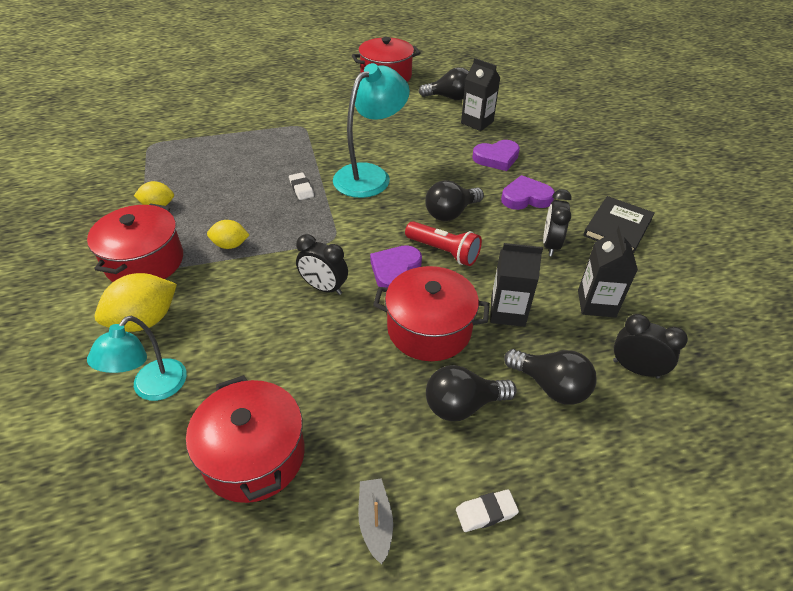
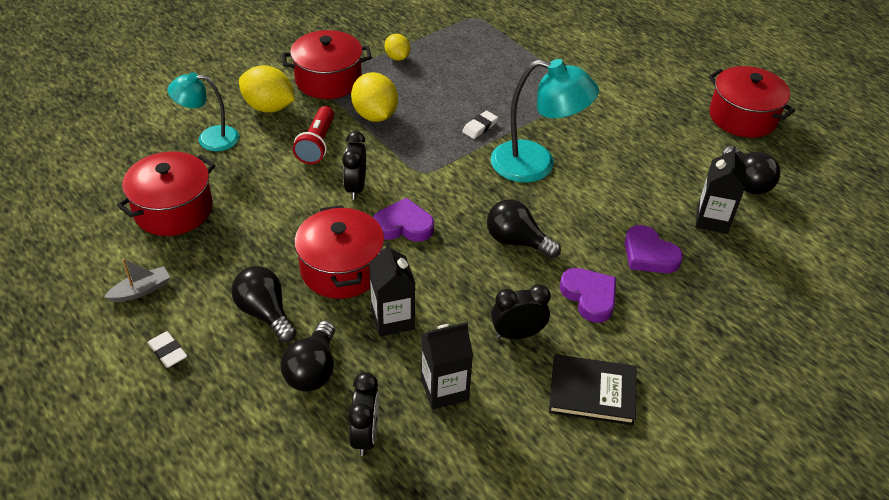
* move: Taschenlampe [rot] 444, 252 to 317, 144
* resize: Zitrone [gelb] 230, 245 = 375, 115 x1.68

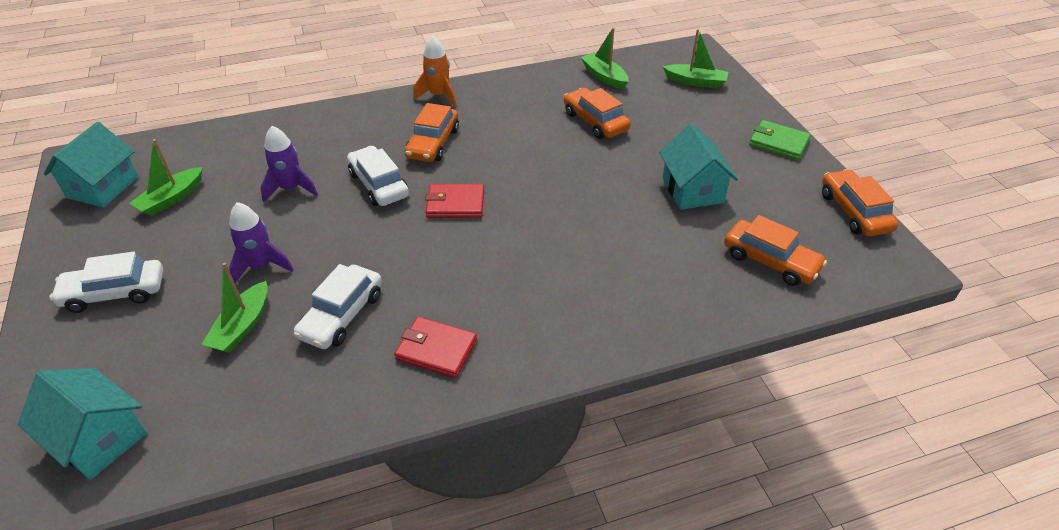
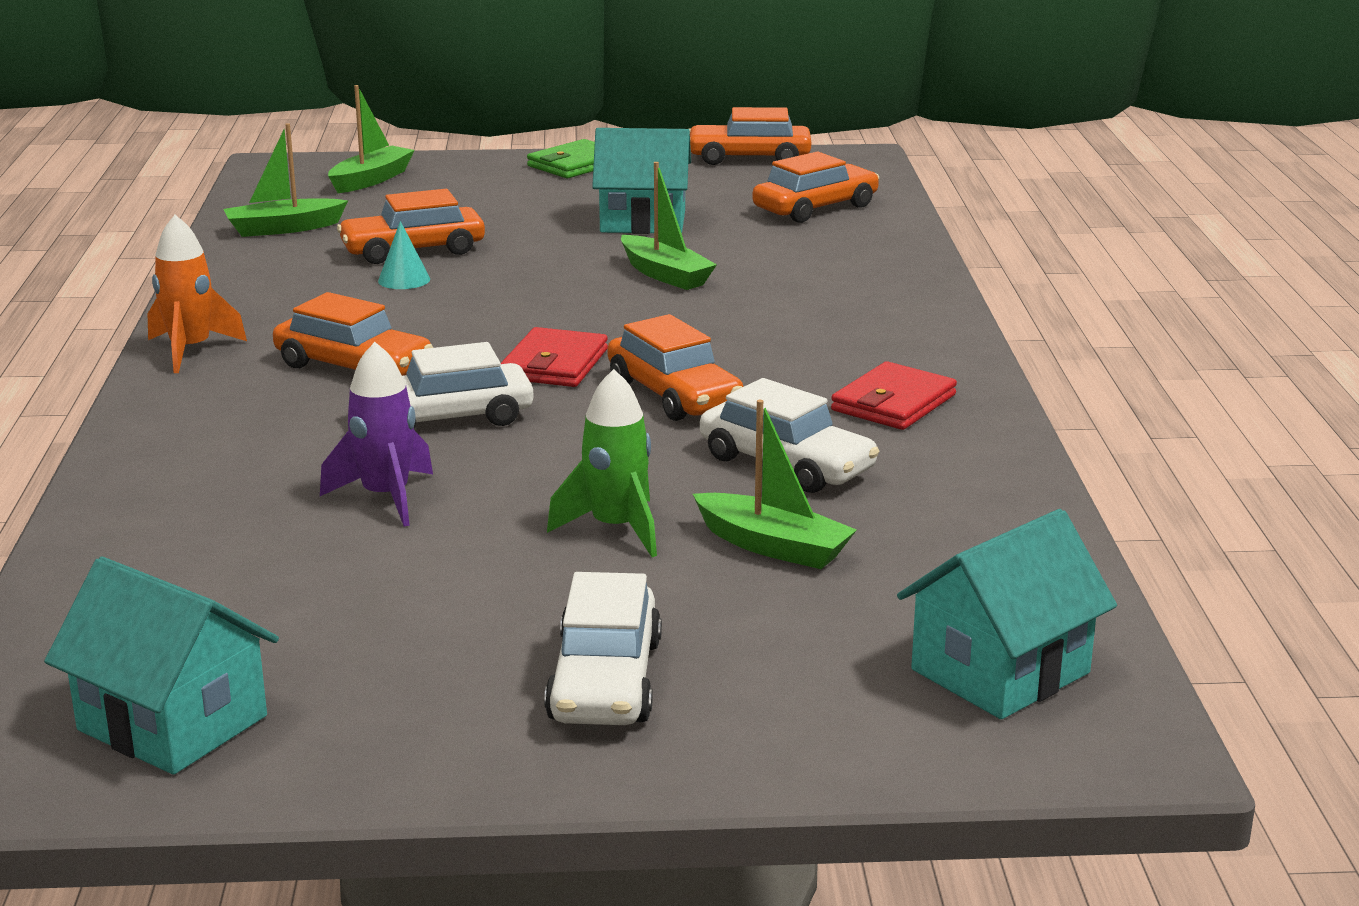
* insert: Kegel [türkis] 404, 280
* recolor: Rakete [lila] 261, 266 to Rakete [grün] 616, 529
* insert: Auto [orange] 674, 395
* move: Boot [grün] 171, 199 to 665, 275

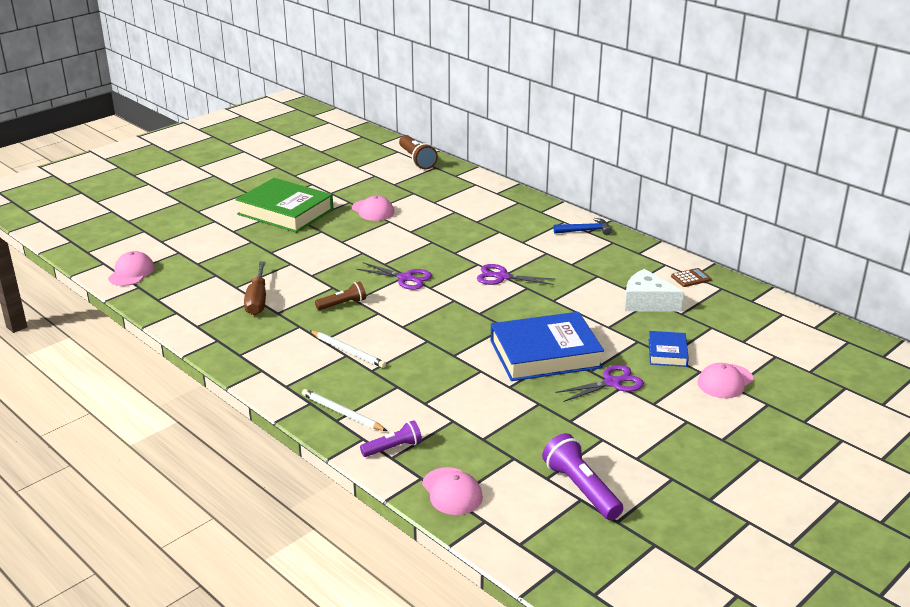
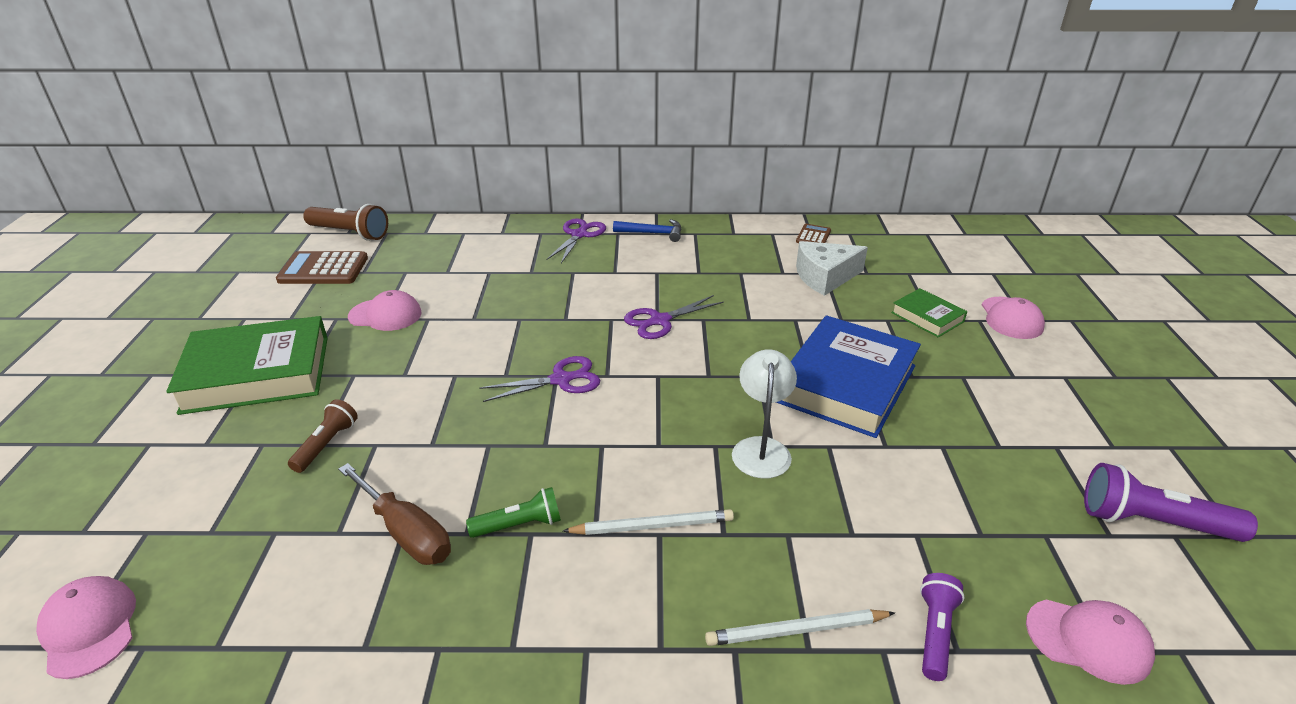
* insert: Taschenrechner [braun] 323, 269
* move: Taschenlampe [braun] 342, 304 to 326, 445
* insert: Taschenlampe [grün] 519, 525
* move: Schere [lila] 612, 383 to 579, 234
* rotate: Hammer [blau] 585, 231 = 652, 233 60 degrees clockwise
* insert: Lampe [weiß] 761, 448
* recolor: Buch [blau] 667, 352 to Buch [grün] 927, 317

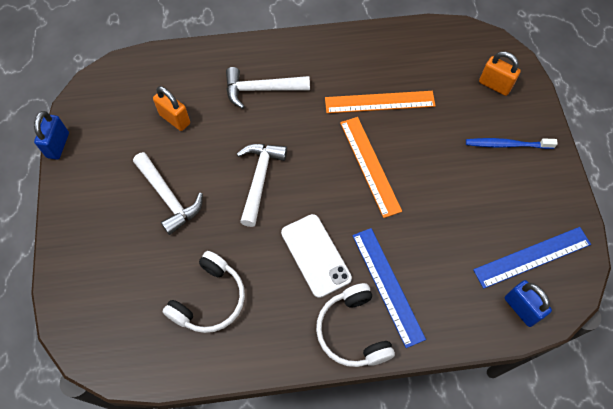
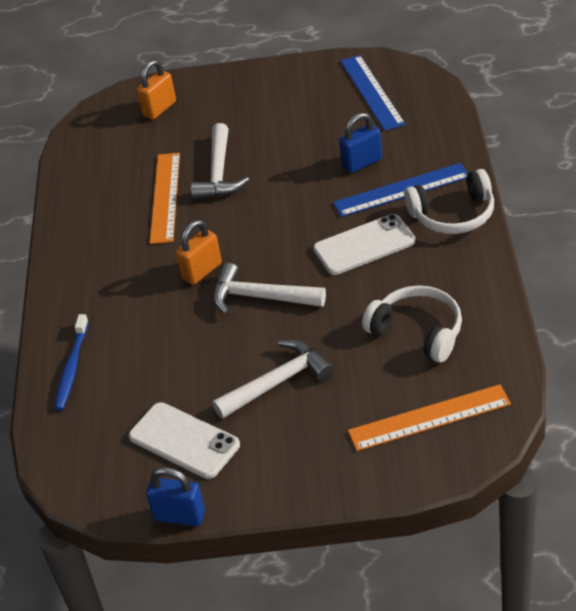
* move: Zahnbürste [blau] 506, 145 to 71, 368
* insert: Handy [weiß] 184, 441
* move: Vorhängeschloss [orange] 175, 119 to 202, 271
* move: Hammer [weiß] 261, 90 to 219, 173
* move: Vorhängeschloss [blau] 521, 308 to 362, 163
* move: Lineal [orange] 370, 165 to 429, 417

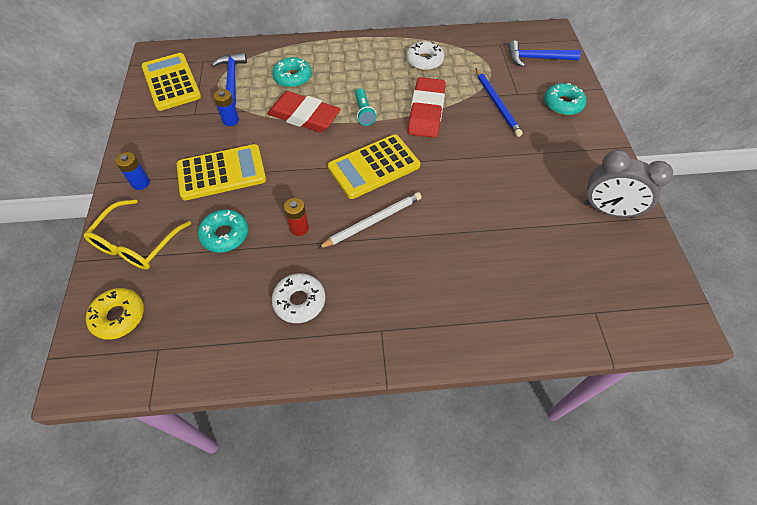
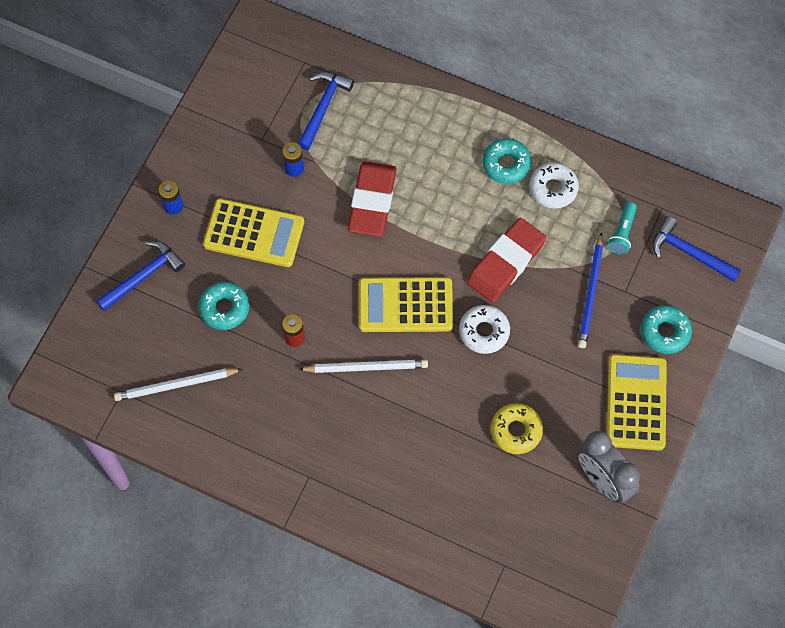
* replace: Brille [gelb] 137, 243 to Hammer [blau] 143, 276
* insert: Bleistift [weiß] 176, 385
* rotate: Radiergummi [rot] 304, 116 = 372, 201 45 degrees clockwise
* move: Donut [weiß] 299, 301 to 484, 332
* move: Donut [türkis] 293, 77 to 506, 164
* move: Donut [gelb] 119, 316 to 516, 430
* move: Taschenlampe [türkis] 364, 112 to 622, 233
* move: Taschenrechner [gelb] 171, 82 to 636, 402

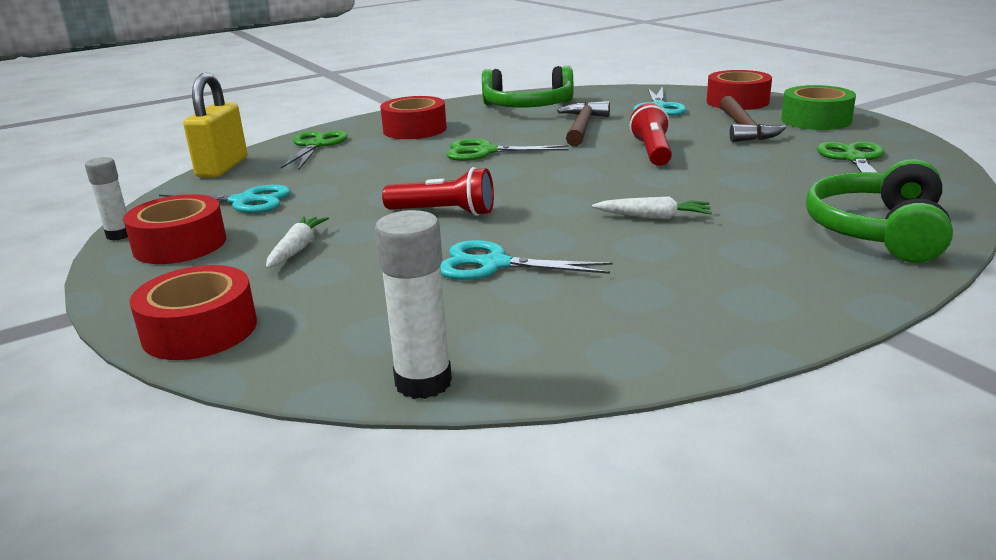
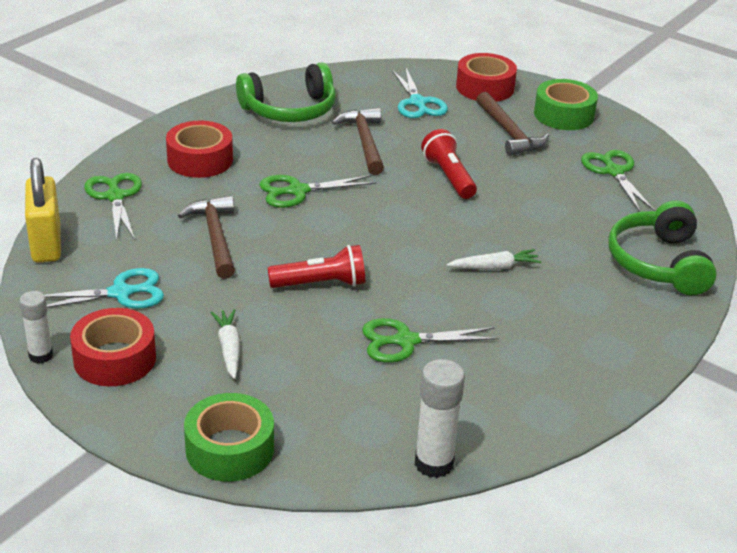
* insert: Hammer [braun] 215, 237
* recolor: Klebeband [rot] 200, 330 to Klebeband [grün] 230, 449
* recolor: Schere [türkis] 494, 264 to Schere [grün] 405, 341

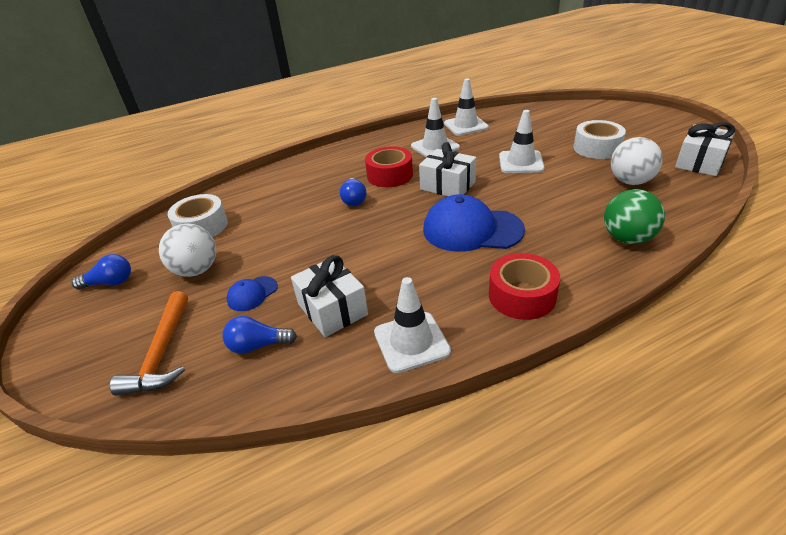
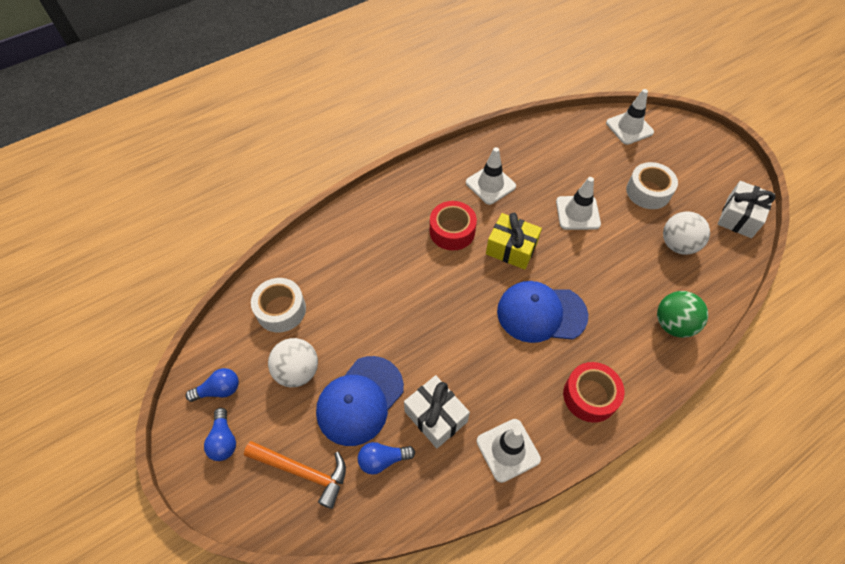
* move: Glühbirne [blau] 354, 200 to 224, 440
* rotate: Hammer [orange] 162, 353 = 302, 471 60 degrees counterclockwise
* resize: Kappe [blau] 252, 294 = 360, 400 x2.11
* recolor: Geschenk [weiß] 447, 185 to Geschenk [gelb] 511, 248
* move: Leitkegel [weiß] 465, 125 to 629, 128

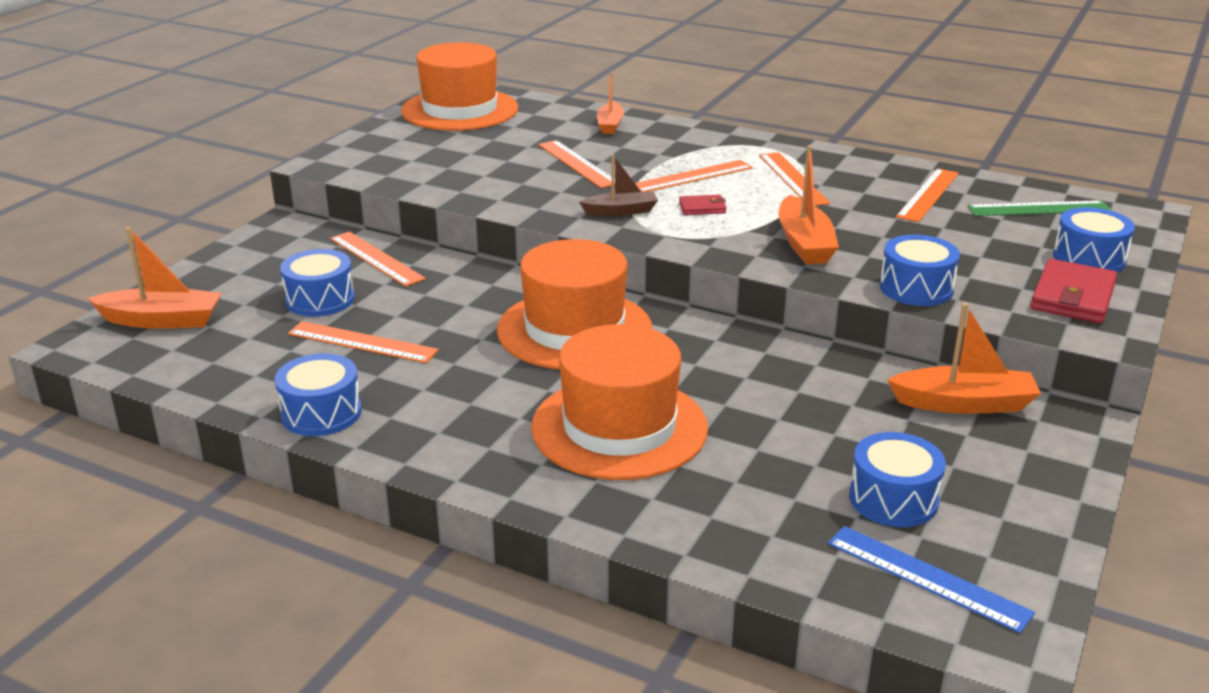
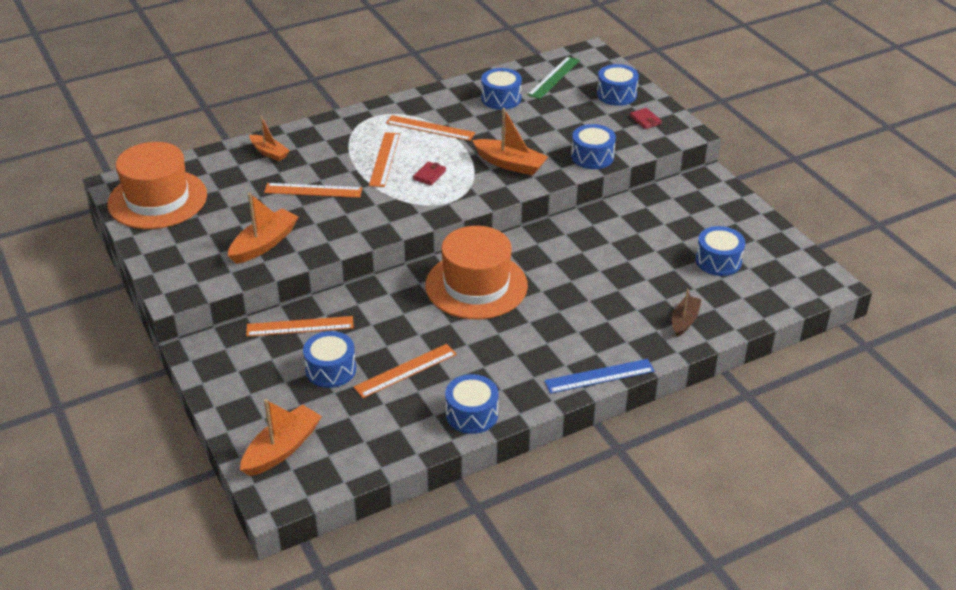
* move: Boot [orange] 964, 403 to 264, 244
* replace: Lineal [orange] 928, 195 to Trommel [blau] 501, 98
* move: Lineal [blau] 927, 577 to 599, 376
* resize: Geldbörse [rot] 1072, 297 = 645, 120 x0.53
* move: Boot [braun] 621, 211 to 684, 321
* delete: Hut [orange] 619, 427

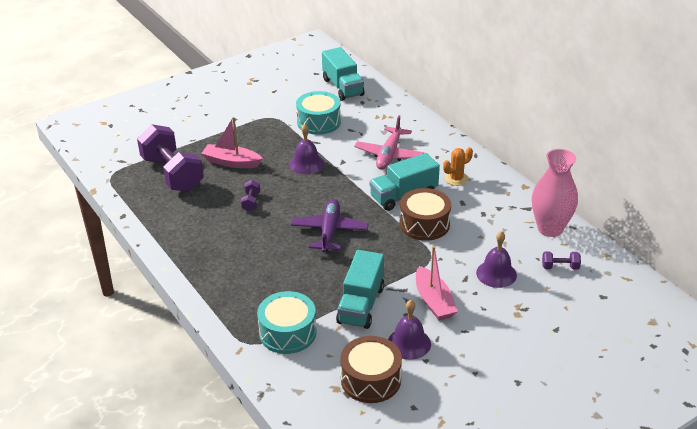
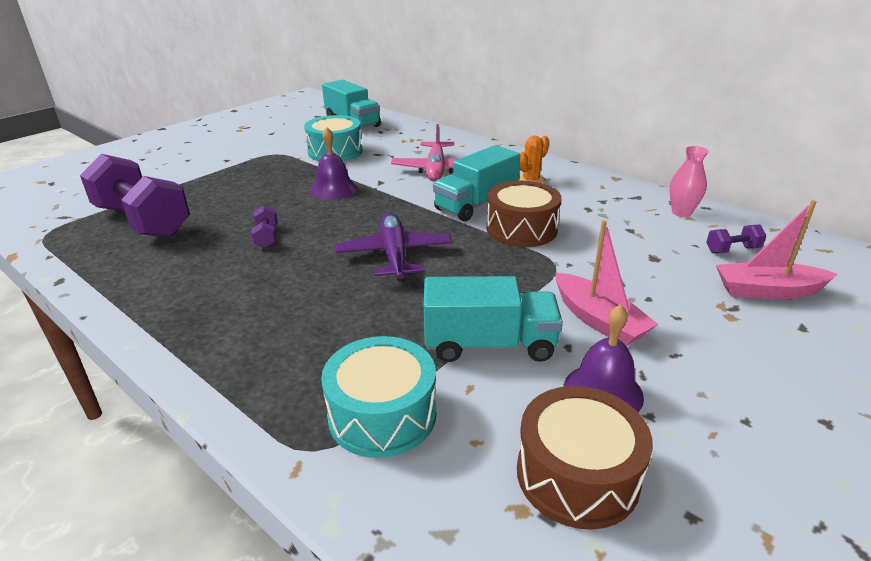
* rotate: Lastwagen [türkis] 361, 305 = 489, 344 90 degrees counterclockwise
* resize: Vase [rosa] 550, 229 = 681, 212 x0.56
* move: Boot [rosa] 231, 162 to 767, 291
* delete: Glocke [lila] 496, 274

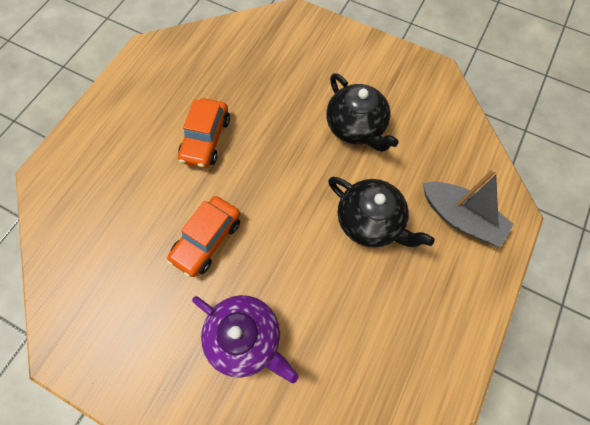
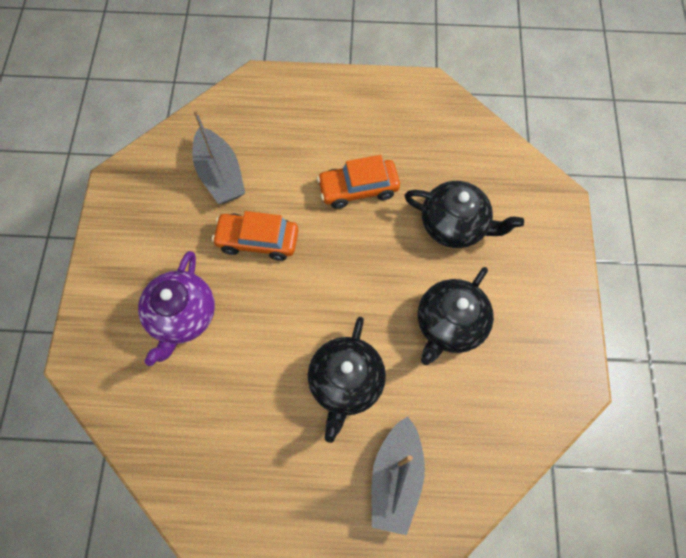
* insert: Boot [grau] 220, 175
* insert: Teekanne [schwarz] 455, 225

